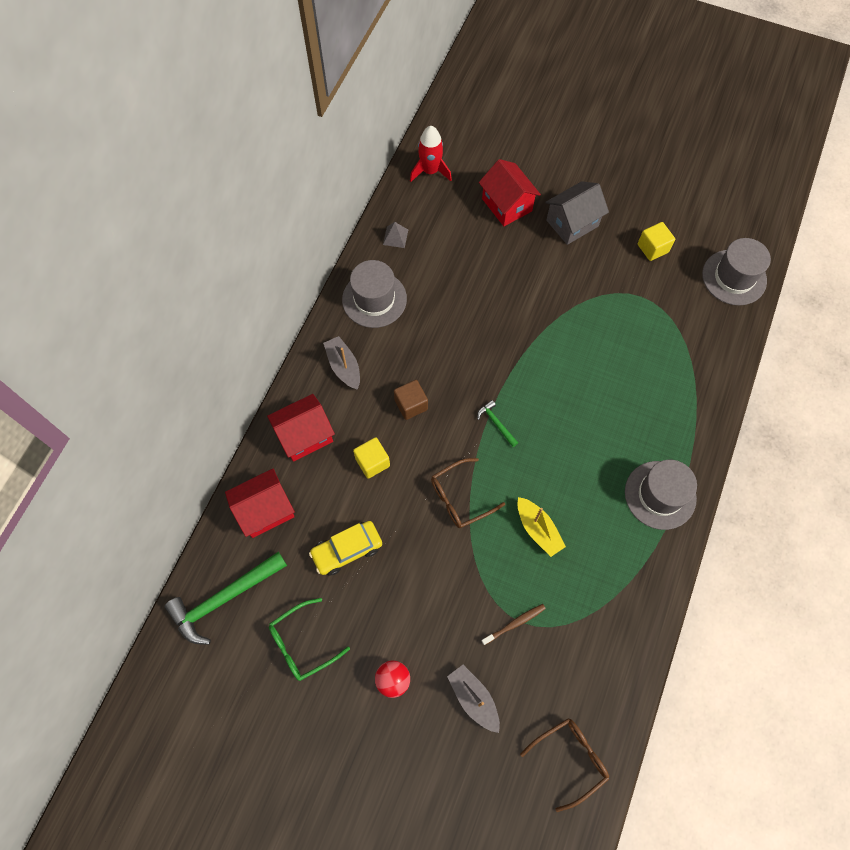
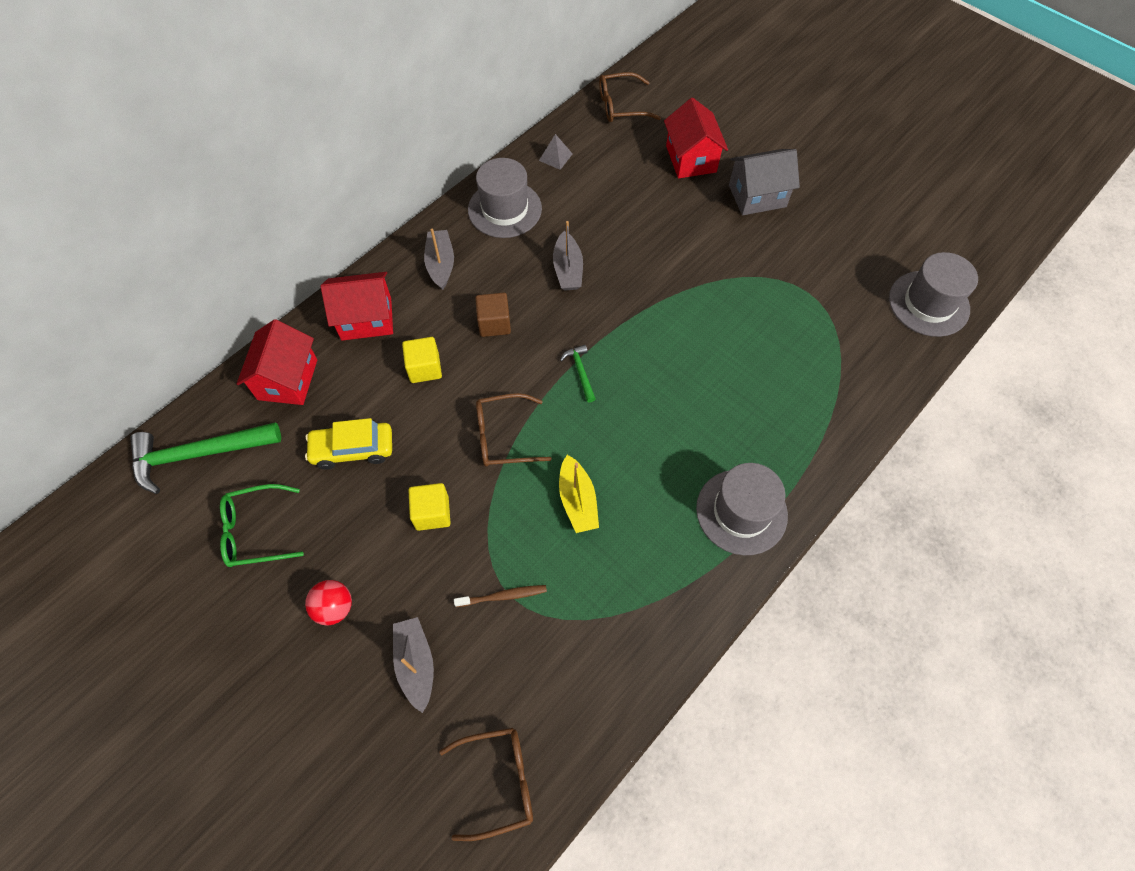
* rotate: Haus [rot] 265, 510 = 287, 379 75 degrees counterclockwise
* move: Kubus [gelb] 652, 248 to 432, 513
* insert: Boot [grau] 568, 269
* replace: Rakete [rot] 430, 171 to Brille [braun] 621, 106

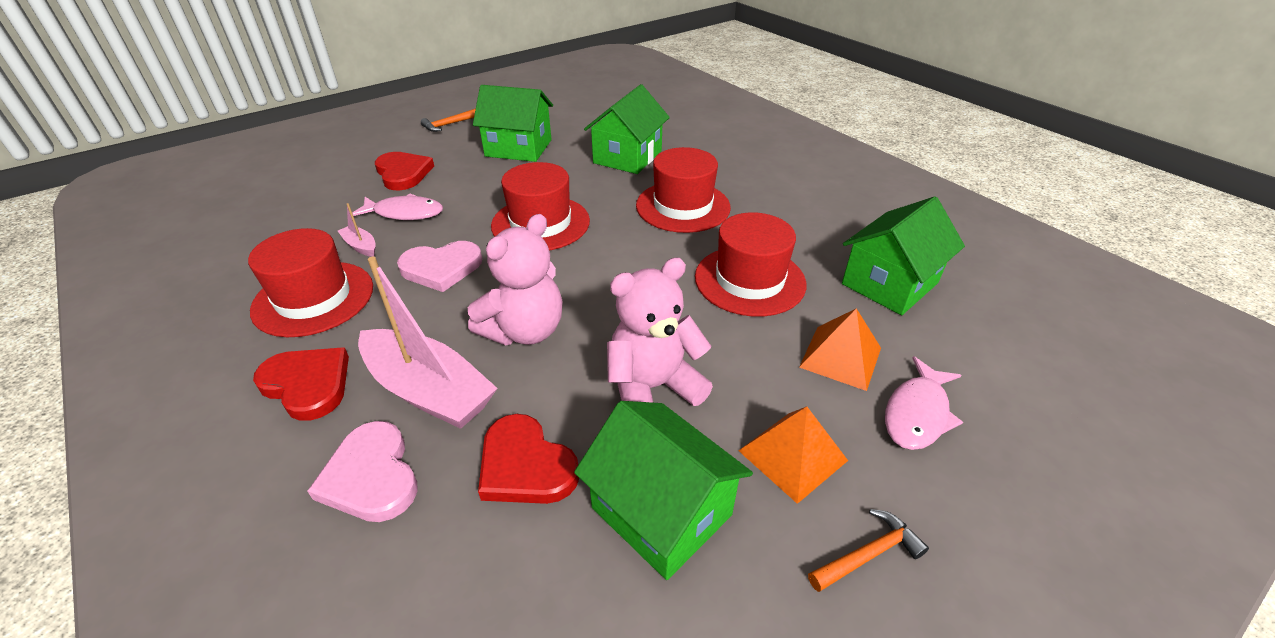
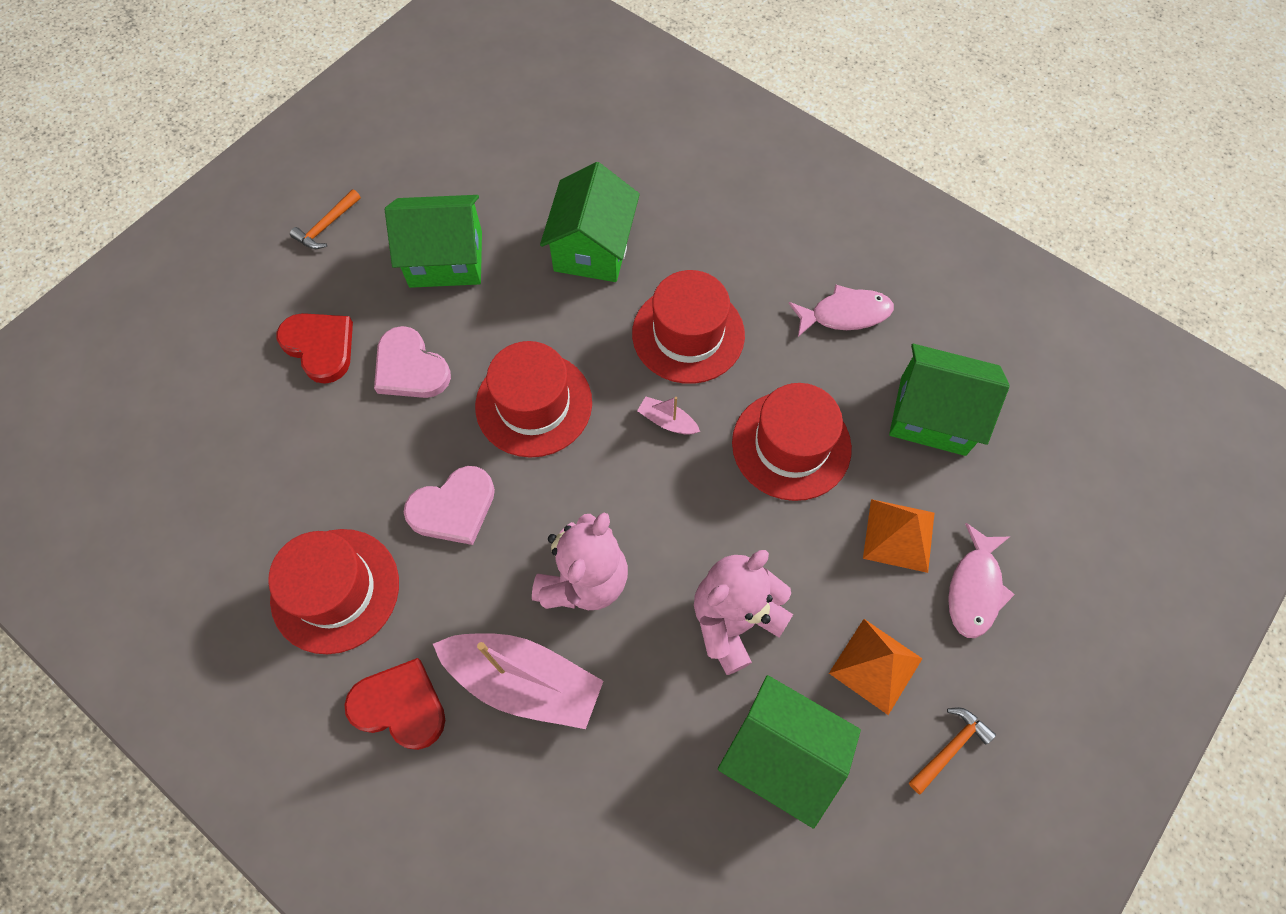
* move: Herz [rosa] 371, 476 to 410, 368
* move: Boot [rosa] 361, 246 to 667, 421
* move: Fisch [rosa] 404, 213 to 845, 314
* rotate: Haus [grün] 889, 283 = 932, 415 75 degrees clockwise
* delete: Herz [rot] 525, 465

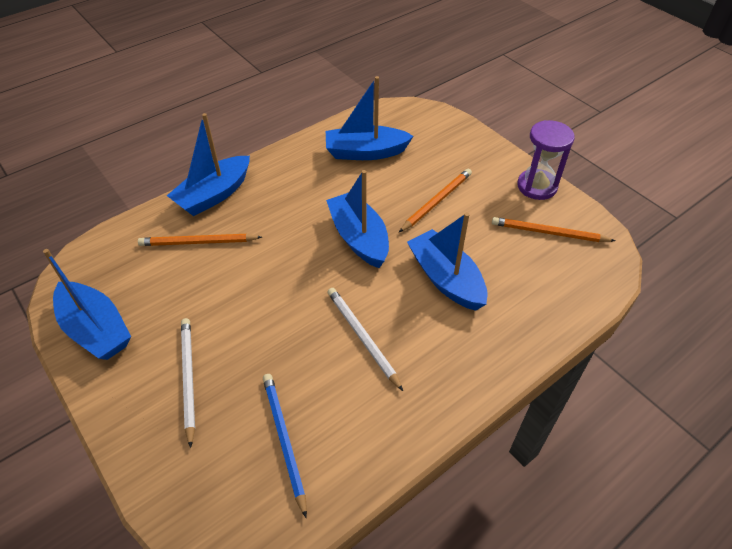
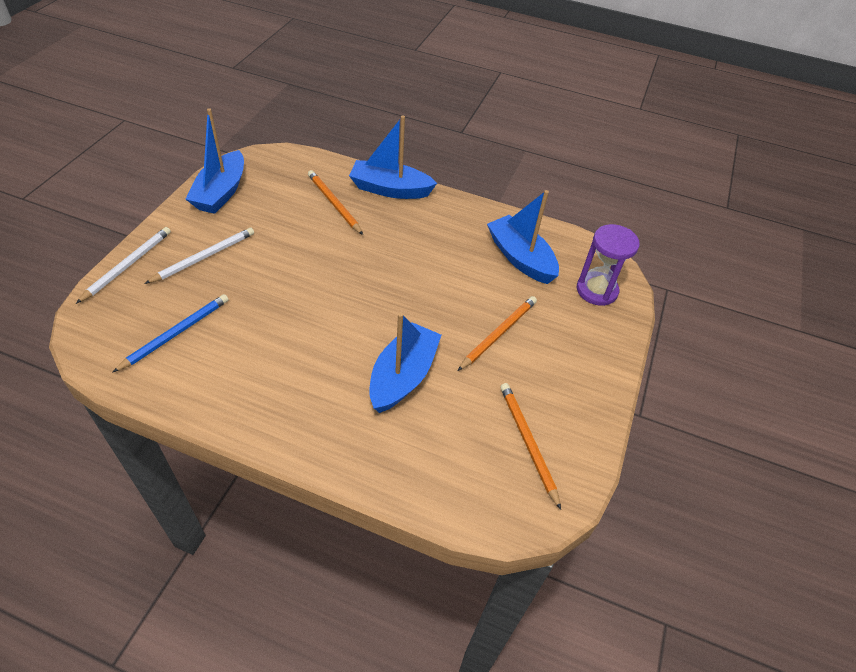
* move: Bleistift [weiß] 362, 337 to 128, 265
* rotate: Bleistift [orange] 436, 201 = 498, 333 60 degrees counterclockwise
* move: Sanduhr [lila] 537, 186 to 596, 290
* delete: Boot [blau] 359, 238

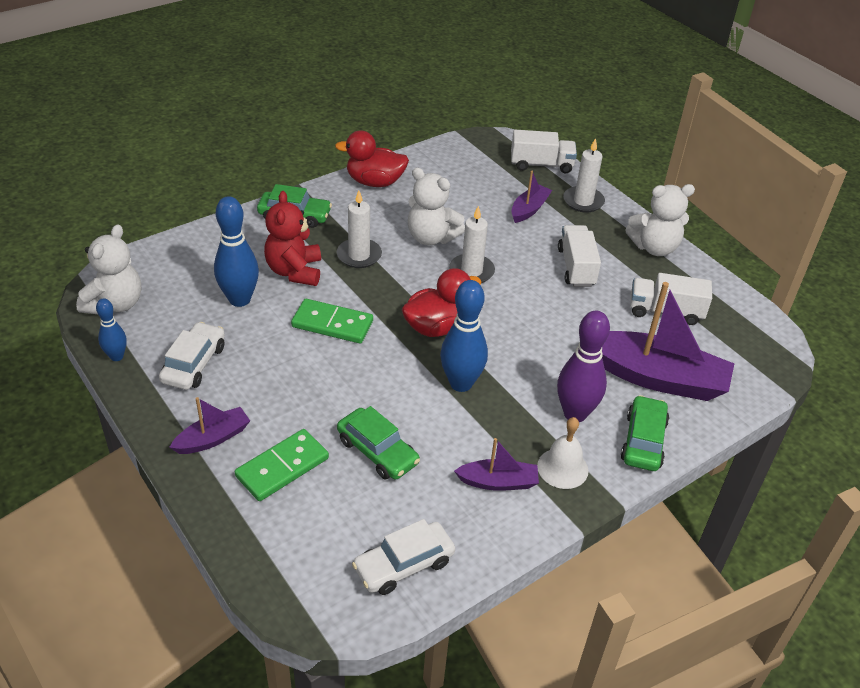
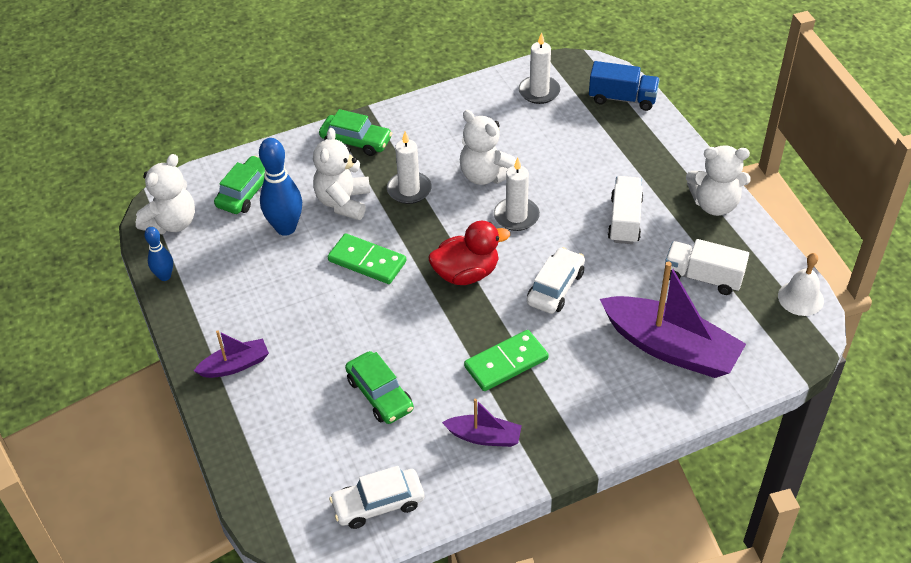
* move: Auto [grün] 643, 441 to 246, 192
* recolor: Teddybär [rot] 294, 271 to Teddybär [weiß] 343, 202
* move: Dominostein [grün] 282, 467 to 506, 363
* move: Kerze [weiß] 583, 201 to 539, 92
* move: Auto [weiß] 194, 364 to 555, 287
* recolor: Lastwagen [weiß] 541, 165 to Lastwagen [blau] 622, 98
* move: Glocke [weiß] 562, 468 to 800, 298
* delete: Ente [rot] 375, 182
* delete: Bowlingkegel [blau] 461, 383
* delete: Boot [lila] 529, 209
* delete: Bowlingkegel [lila] 575, 413

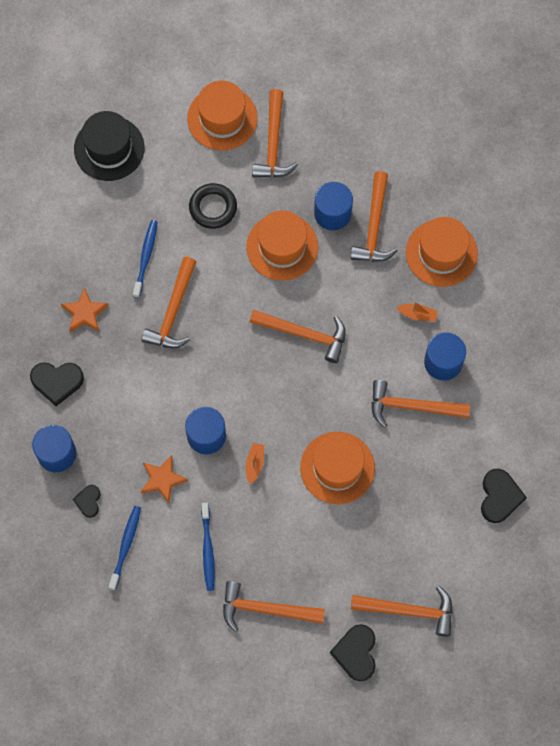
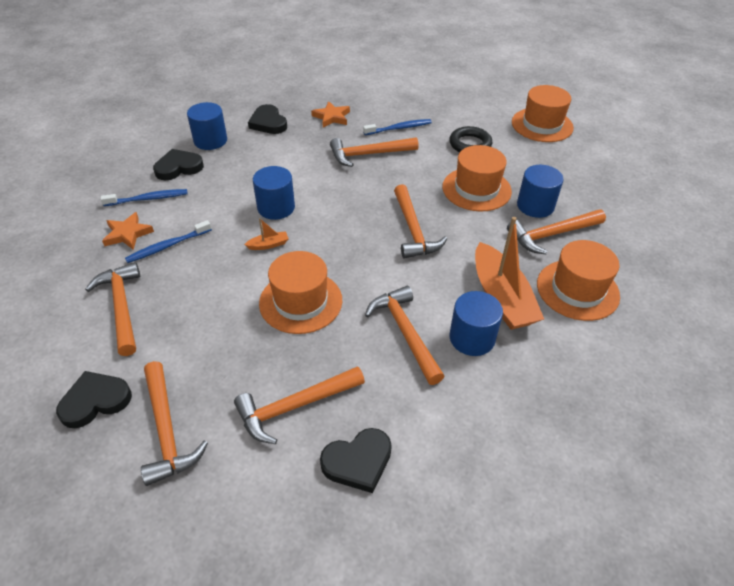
* move: Stern [orange] 162, 479 to 127, 234
* resize: Herz [schwarz] 88, 501 = 178, 167 x1.66
* move: Hammer [orange] 273, 143 to 295, 407
* resize: Boot [orange] 417, 314 = 501, 297 x2.42
* delete: Hut [schwarz] 109, 148

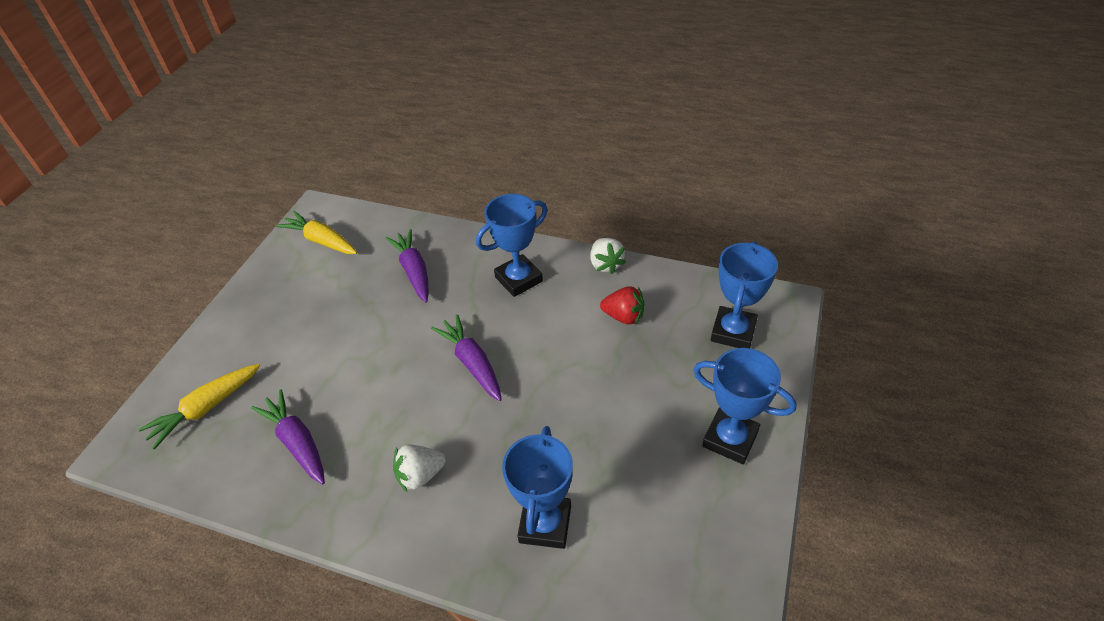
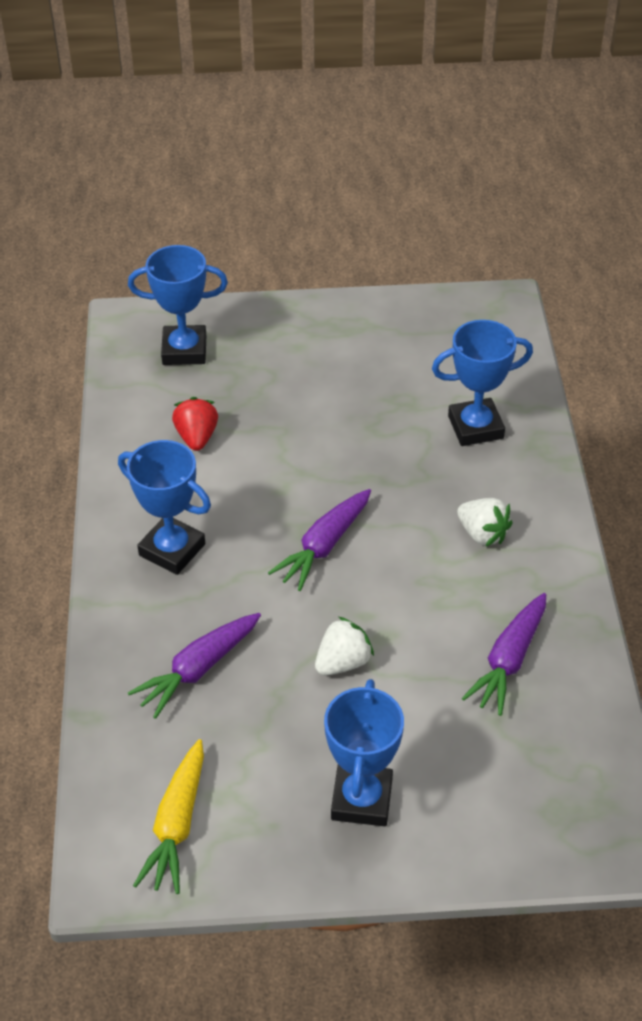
* move: Erdbeere [weiß] 605, 264 to 343, 662
* move: Pokal [blau] 730, 439 to 361, 799
* delete: Karotte [gelb] 206, 408

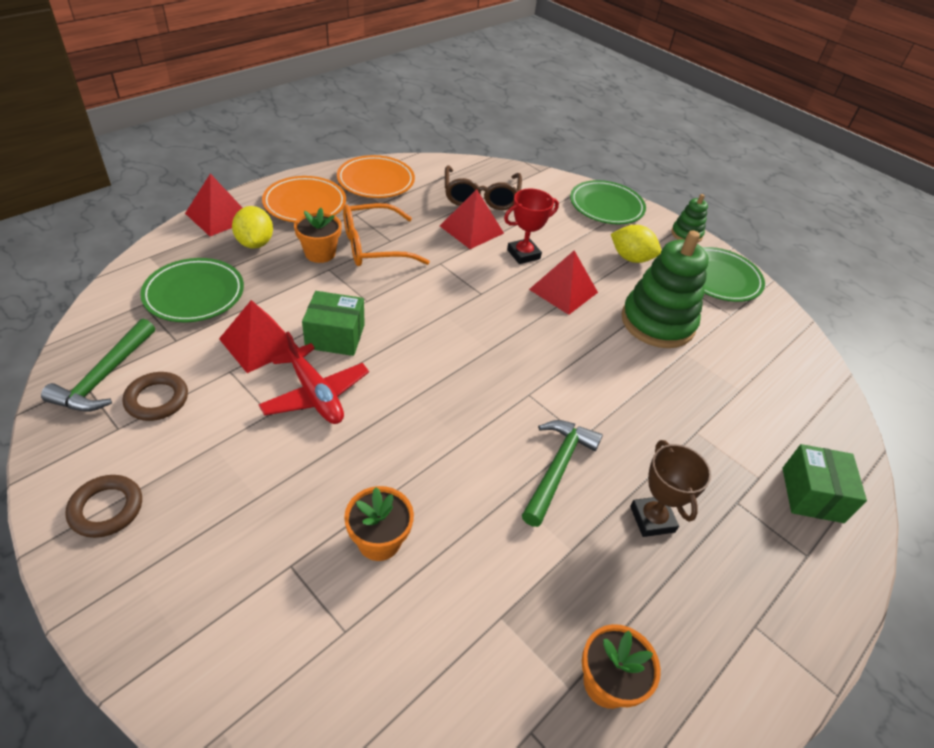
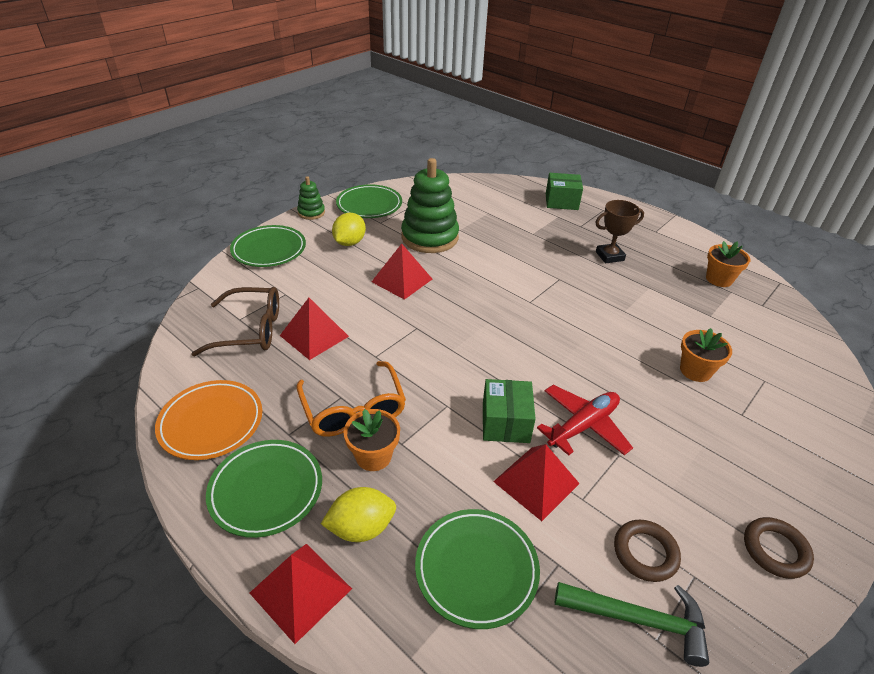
* recolor: Teller [orange] 305, 204 to Teller [grün] 266, 490
* delete: Pokal [rot] 523, 254
* delete: Hammer [grün] 557, 468

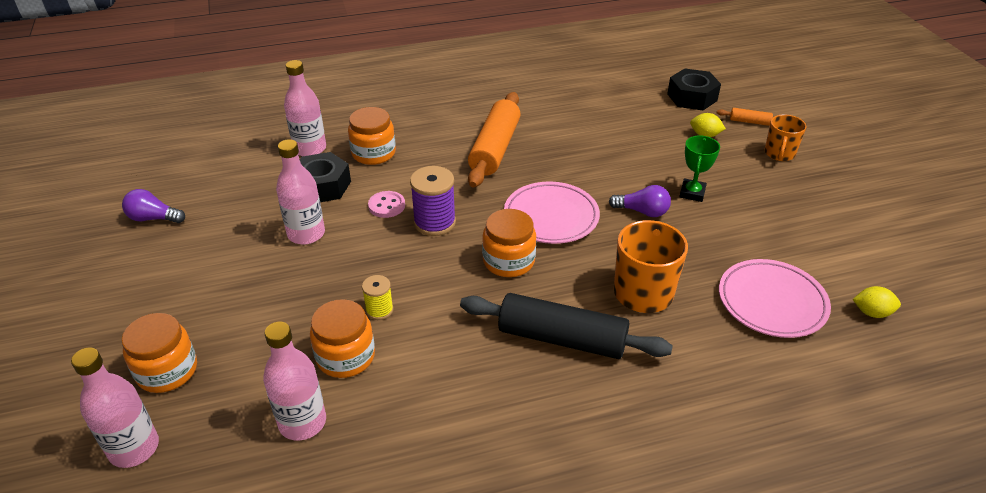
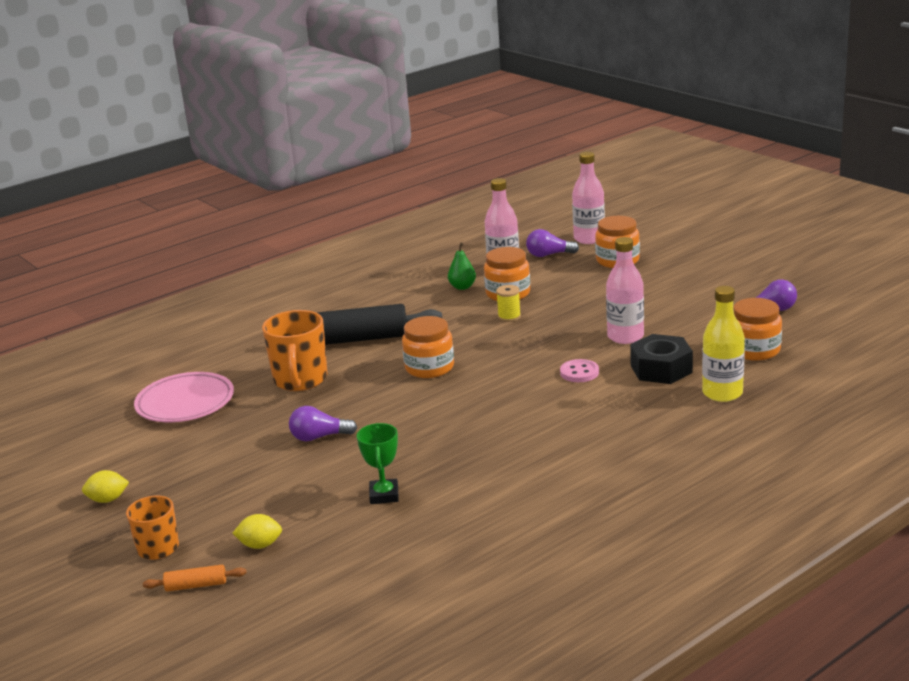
* move: Zitrone [gelb] 872, 312 to 108, 499
* move: Pokal [grün] 692, 193 to 384, 495
* insert: Birne [grün] 462, 287
* insert: Glühbirne [lila] 549, 255
* recolor: Flasche [rosa] 310, 149 to Flasche [gelb] 722, 393
* move: Einmachglas [orange] 373, 153 to 754, 350
* delete: Garnrolle [lila] 434, 222
* delete: Nudelholz [orange] 495, 149
* delete: Teller [rosa] 551, 217
* delete: Sechskantmutter [schwarz] 692, 97

